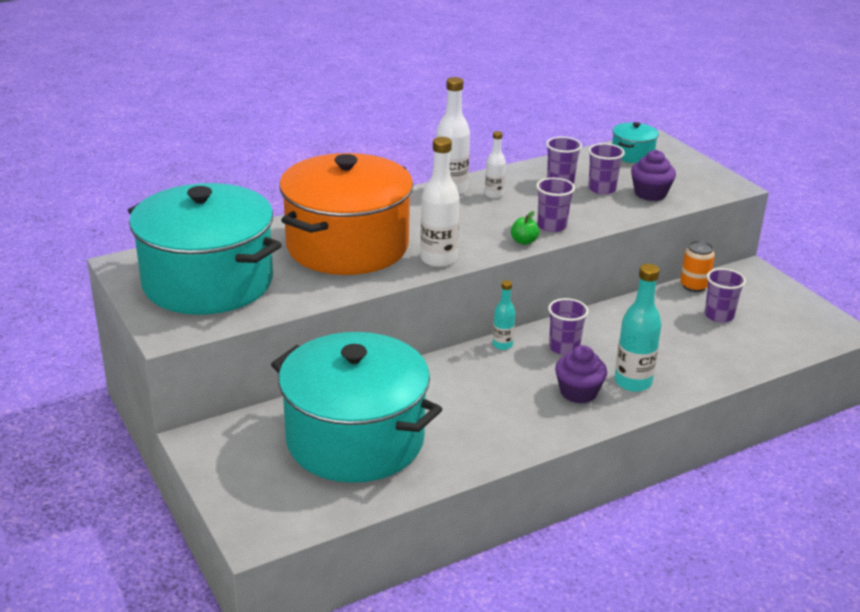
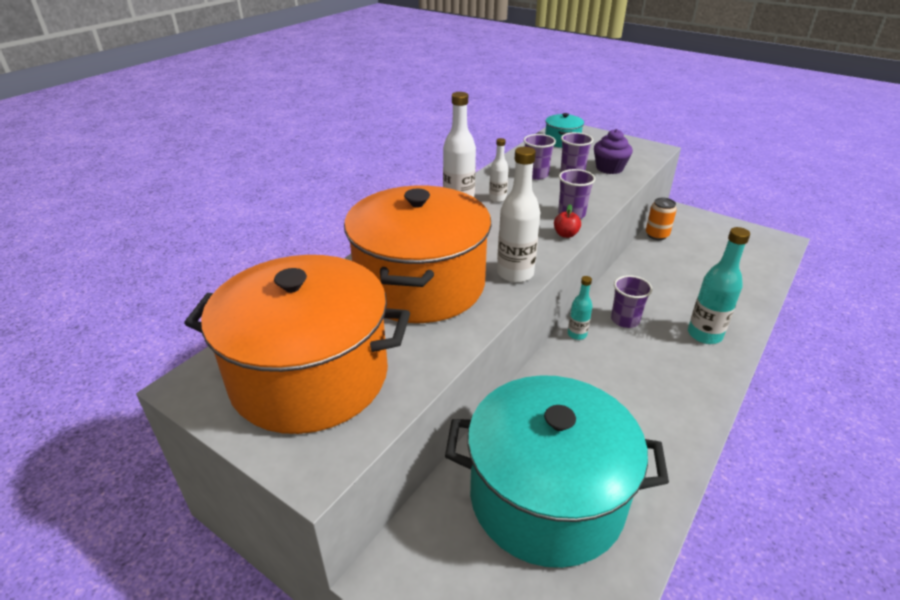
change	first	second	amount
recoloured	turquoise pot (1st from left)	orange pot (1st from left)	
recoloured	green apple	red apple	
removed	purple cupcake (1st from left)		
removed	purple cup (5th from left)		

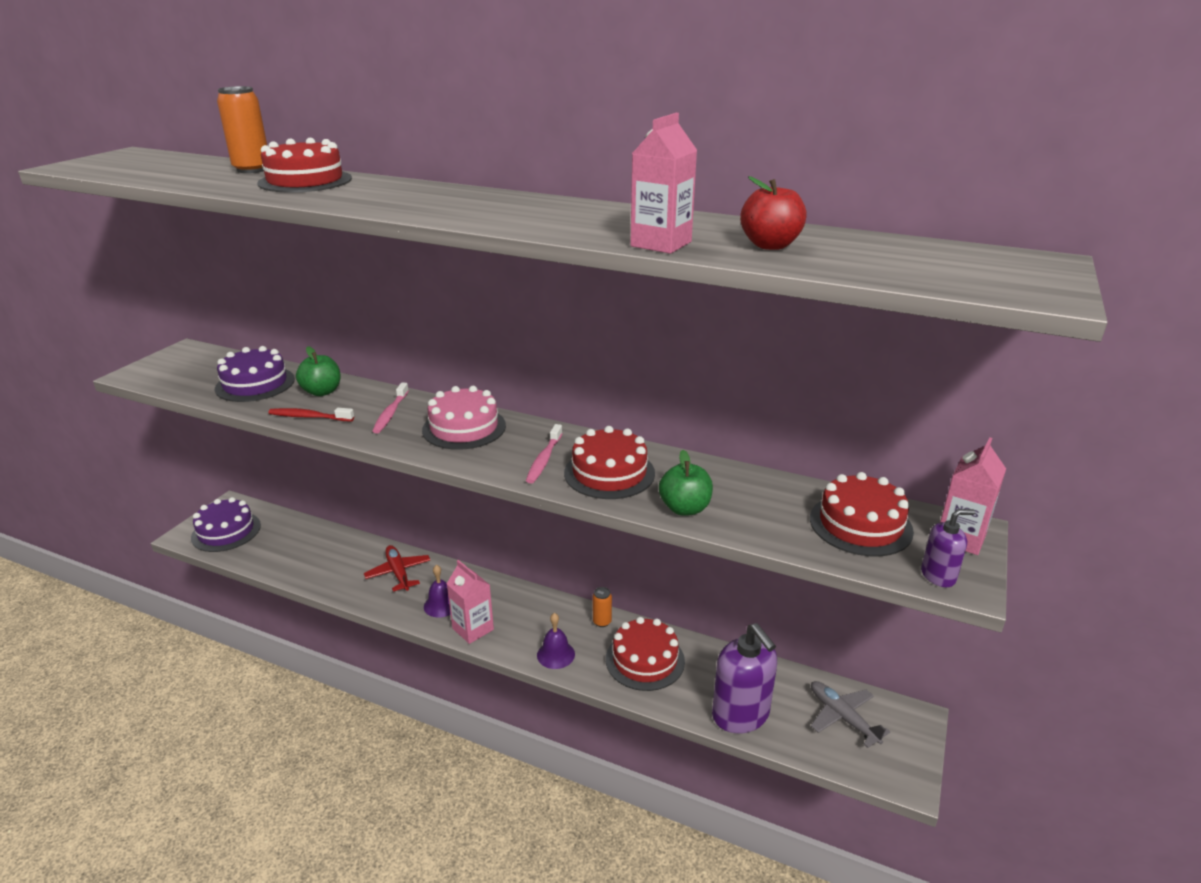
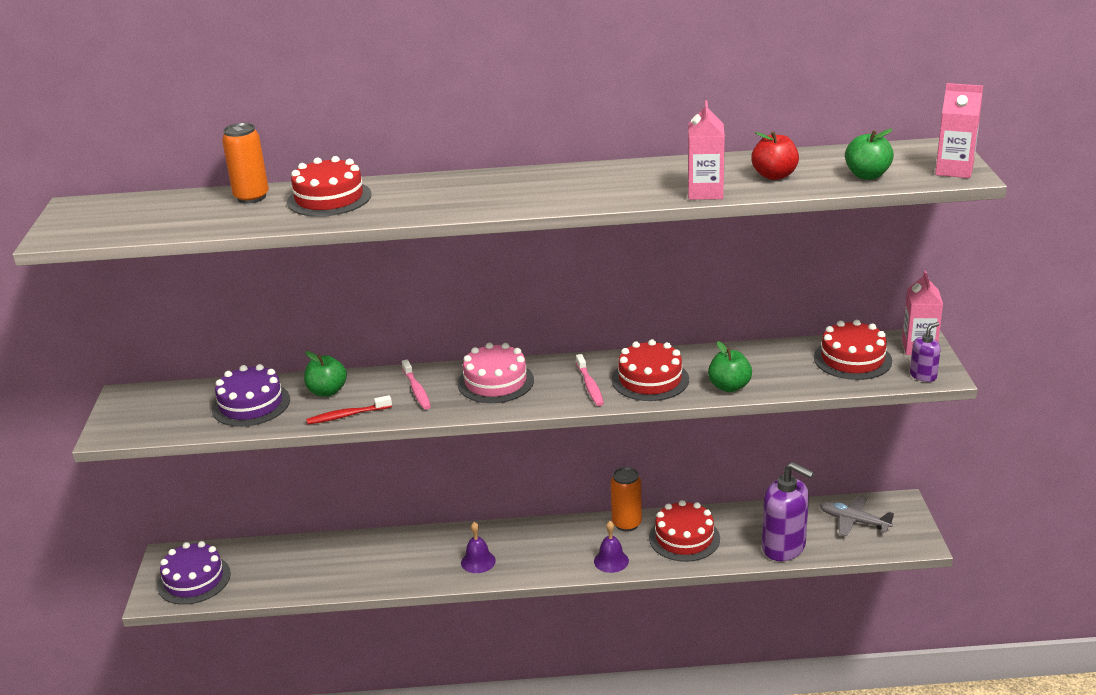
change	first	second	amount
resized	orange can (2nd from left)		x1.70
added		green apple (3rd from left)	
moved	pink carton (1st from left in the first image)	pink carton (3rd from left)	
removed	red plane		

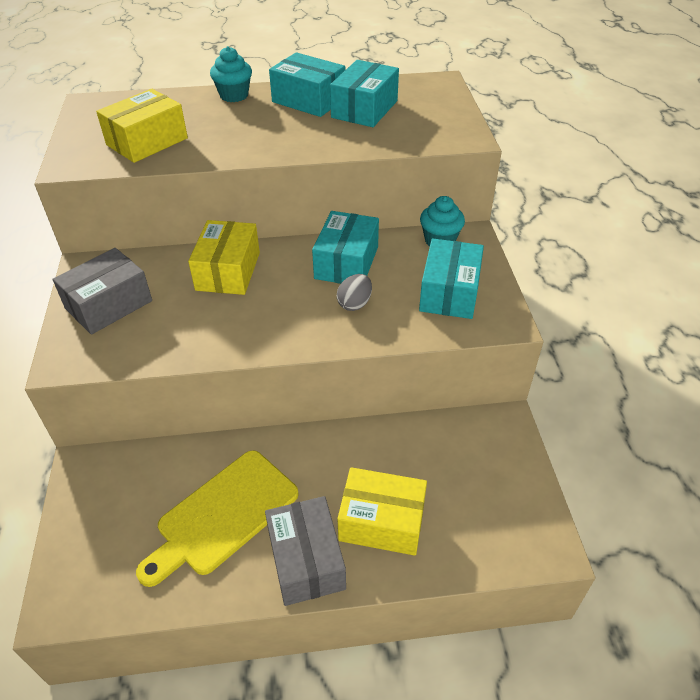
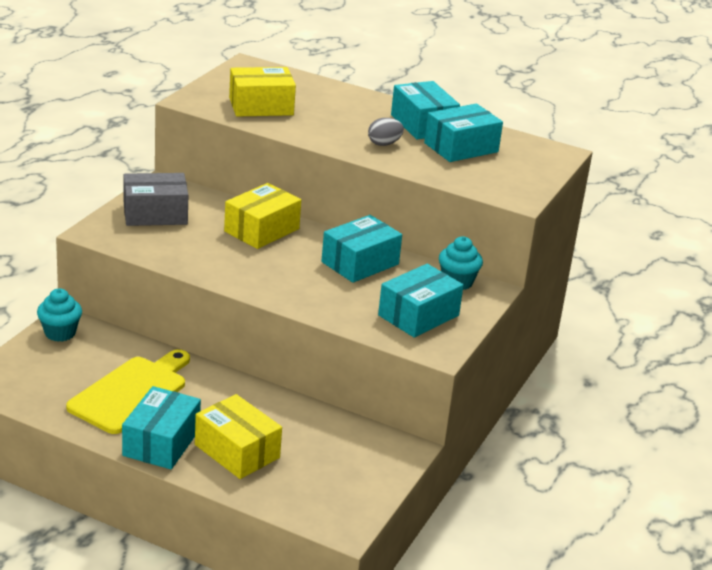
change	first	second	amount
moved	turquoise cupcake (1st from left)		
turned	yellow cutting board		135 degrees clockwise
recoloured	grey box (2nd from left)	turquoise box (1st from left)	
moved	grey egg		

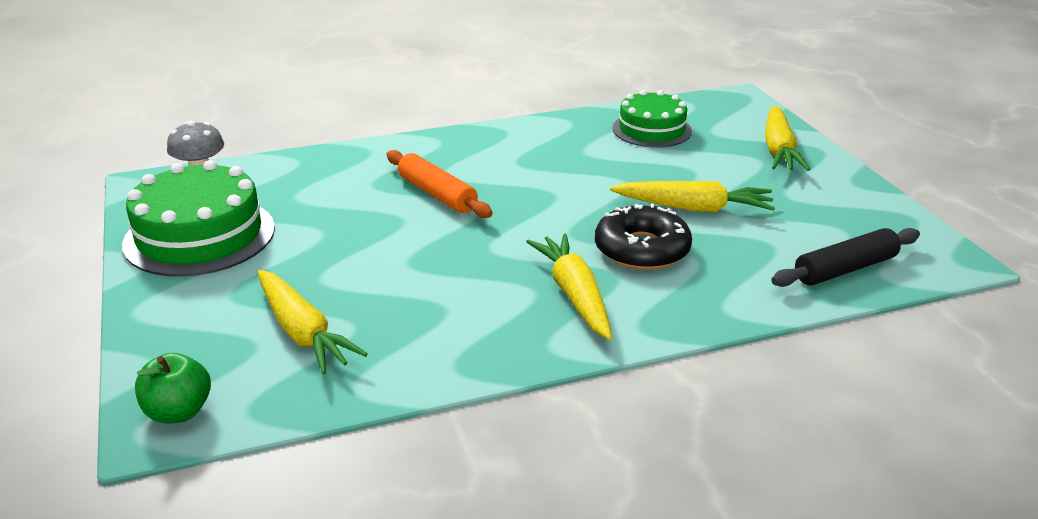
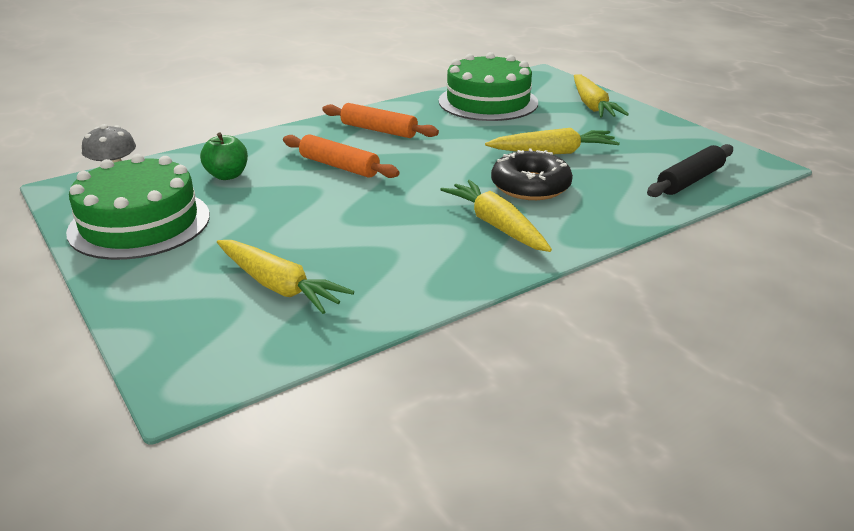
change	first	second	amount
moved	green apple		
added		orange rolling pin (2nd from left)	
resized	green cake (2nd from left)		x1.53

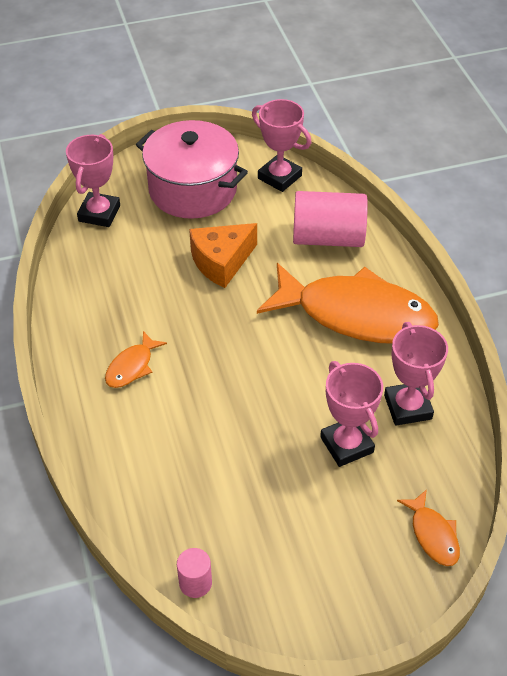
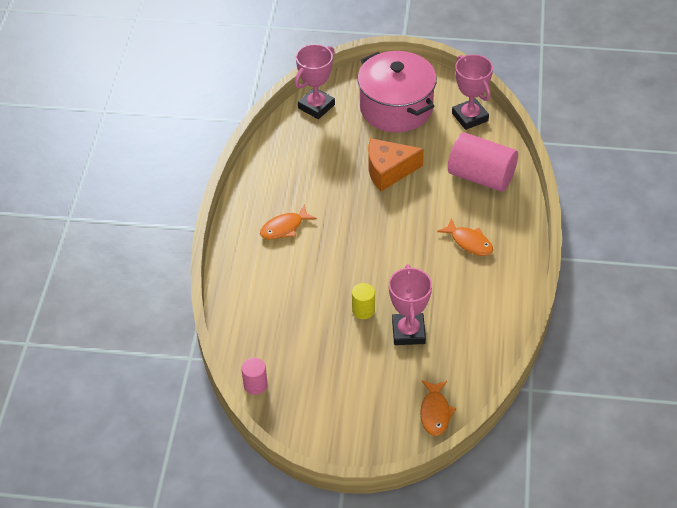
change	first	second	amount
added		yellow cylinder	
resized	orange fish (2nd from left in the first image)	orange fish (3rd from left)	x0.42
removed	pink trophy (4th from left)		

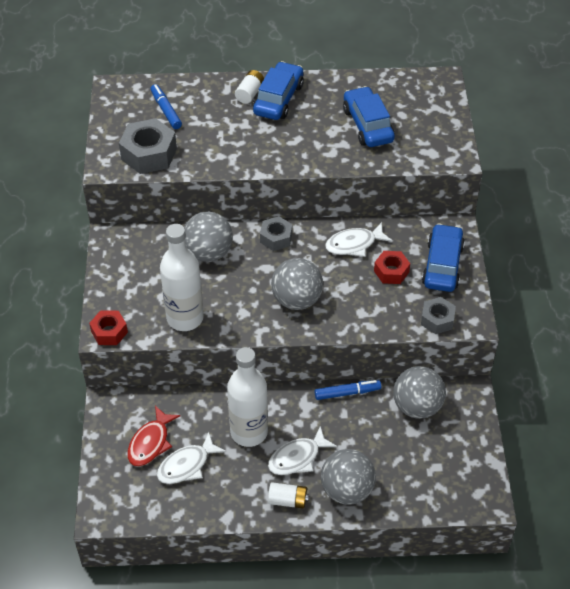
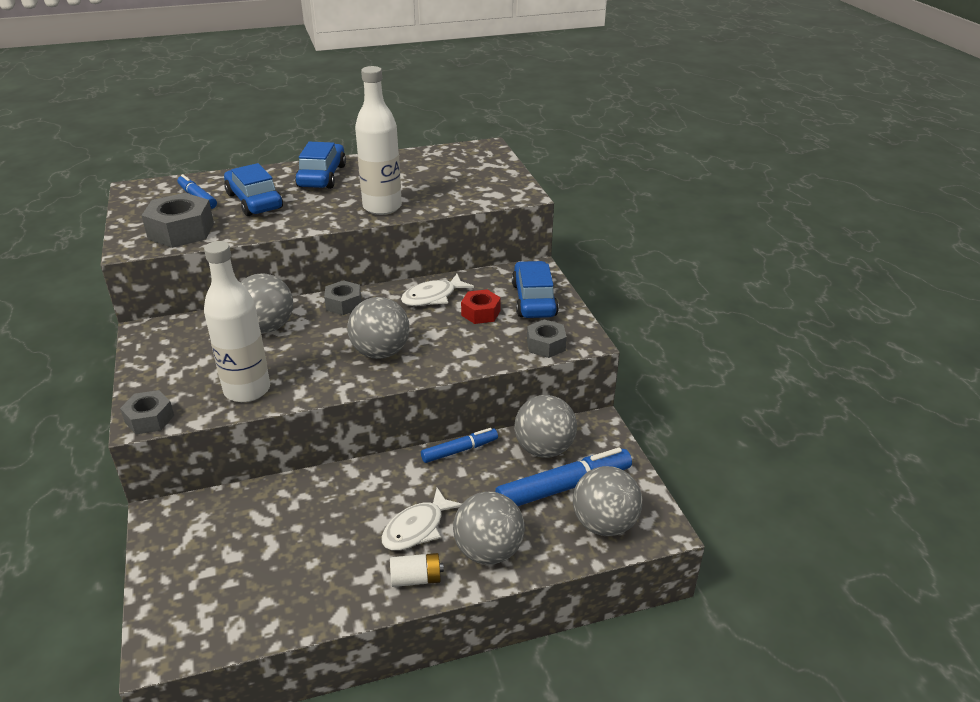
change	first	second	amount
recoloured	red nut (1st from left)	grey nut (1st from left)	
moved	blue car (2nd from left in the first image)	blue car (1st from left)	
moved	white bottle (2nd from left)		
added		blue marker (3rd from left)	
added		grey ball (5th from left)	
removed	red fish		
removed	white fish (1st from left)		
removed	white battery (1st from left)		

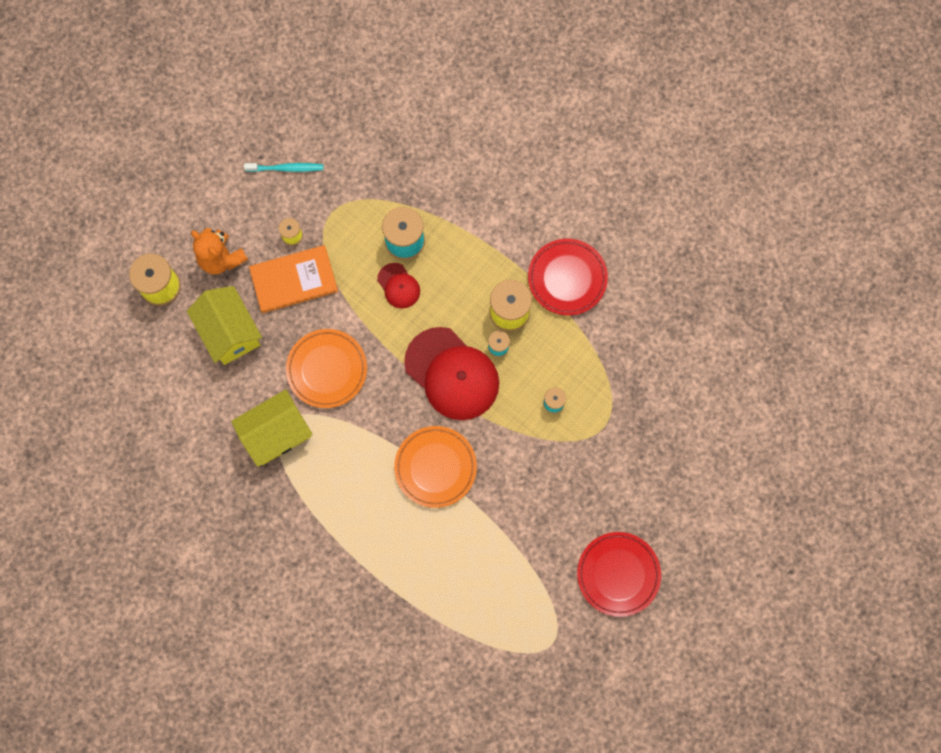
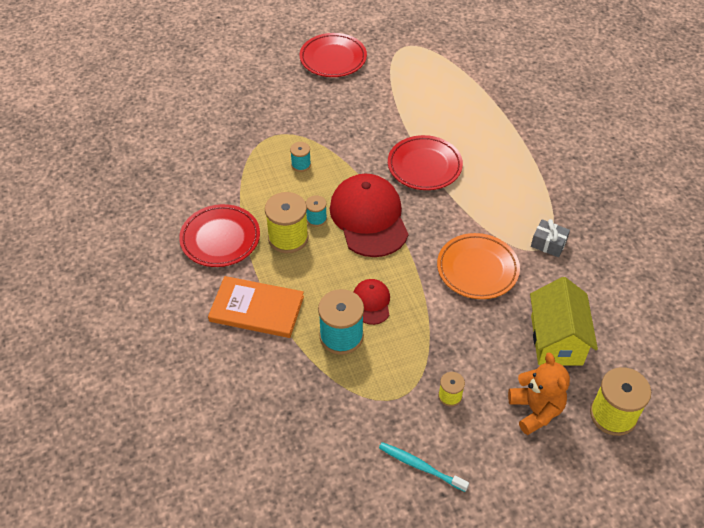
change	first	second	amount
moved	orange book		
recoloured	orange plate (2nd from left)	red plate (3rd from left)	
replaced	yellow house (2nd from left)	grey gift	

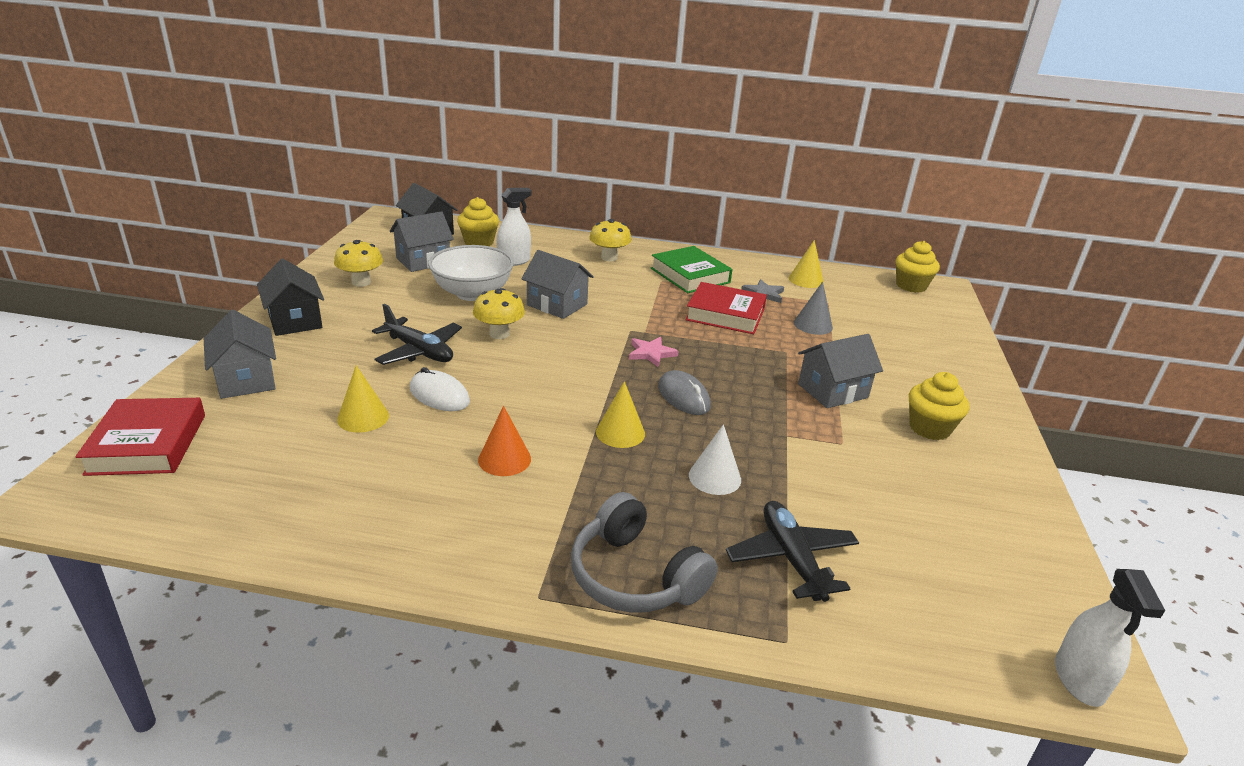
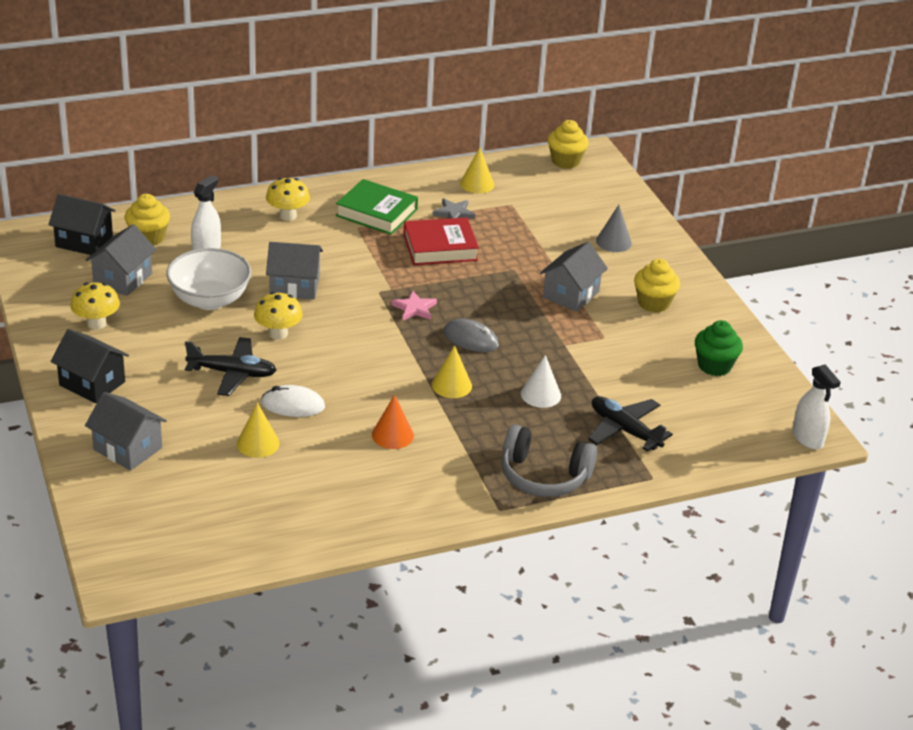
change	first	second	amount
moved	grey cone		
added		green cupcake	
removed	red book (1st from left)		

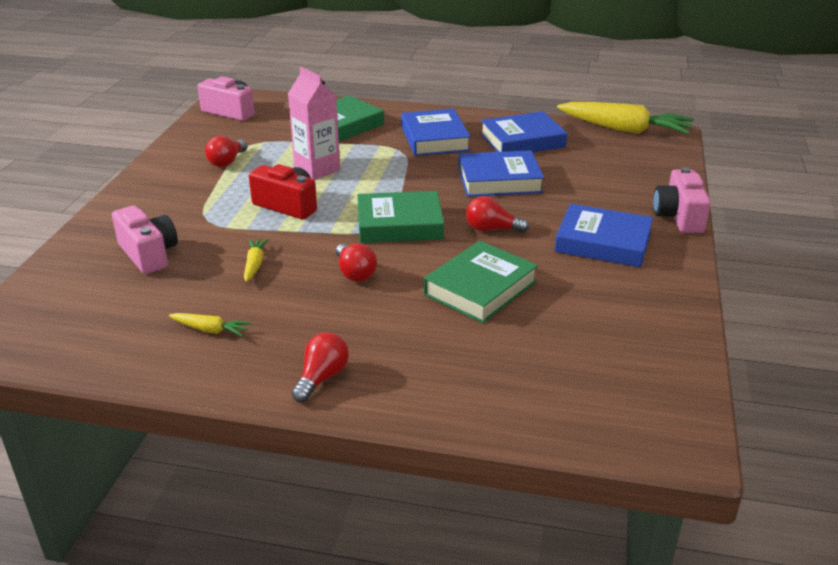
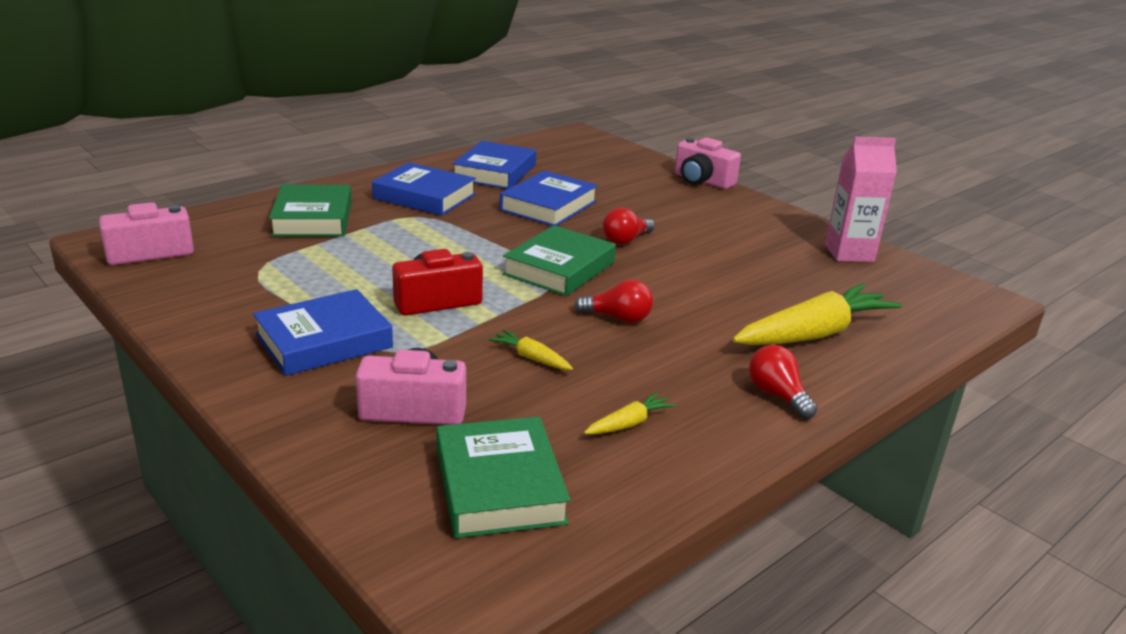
change	first	second	amount
moved	blue book (4th from left in the first image)	blue book (1st from left)	
moved	green book (3rd from left in the first image)	green book (2nd from left)	
moved	yellow carrot (3rd from left)		
moved	pink carton		
removed	red light bulb (1st from left)		

